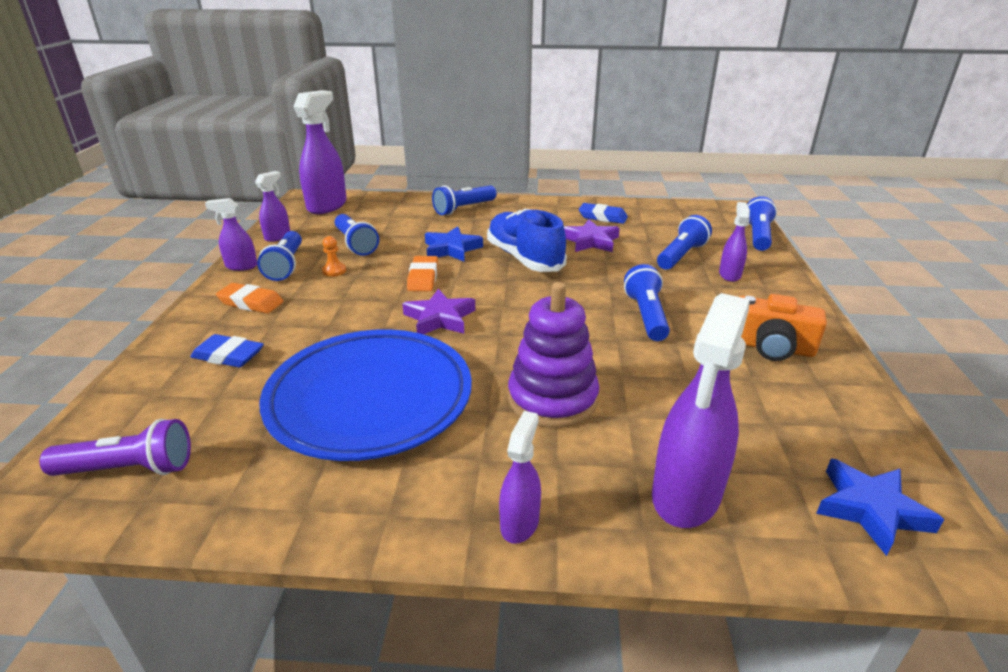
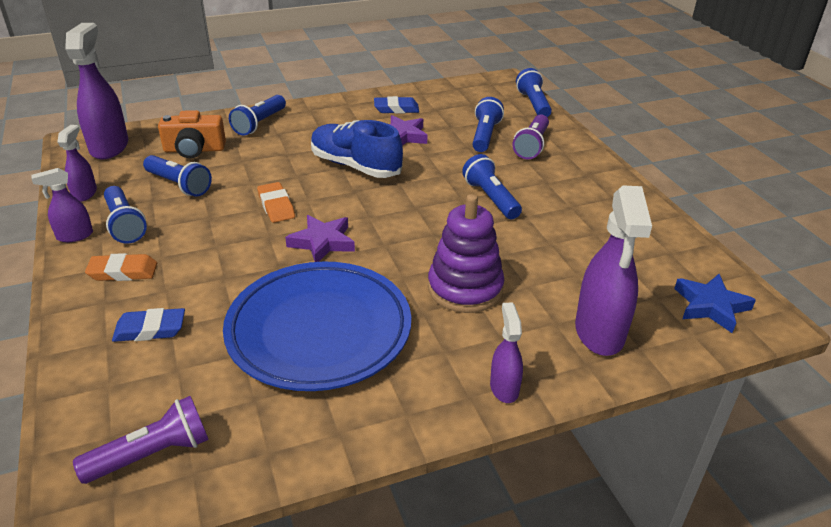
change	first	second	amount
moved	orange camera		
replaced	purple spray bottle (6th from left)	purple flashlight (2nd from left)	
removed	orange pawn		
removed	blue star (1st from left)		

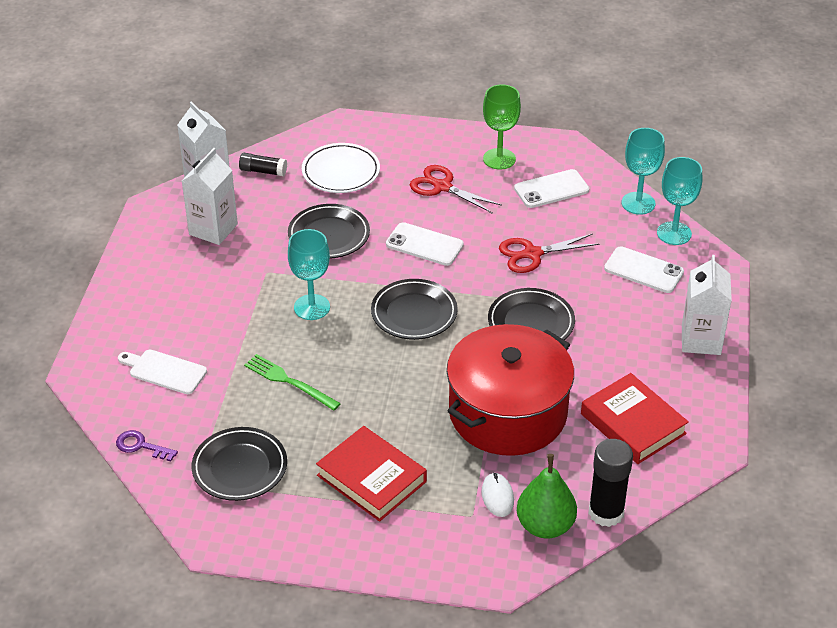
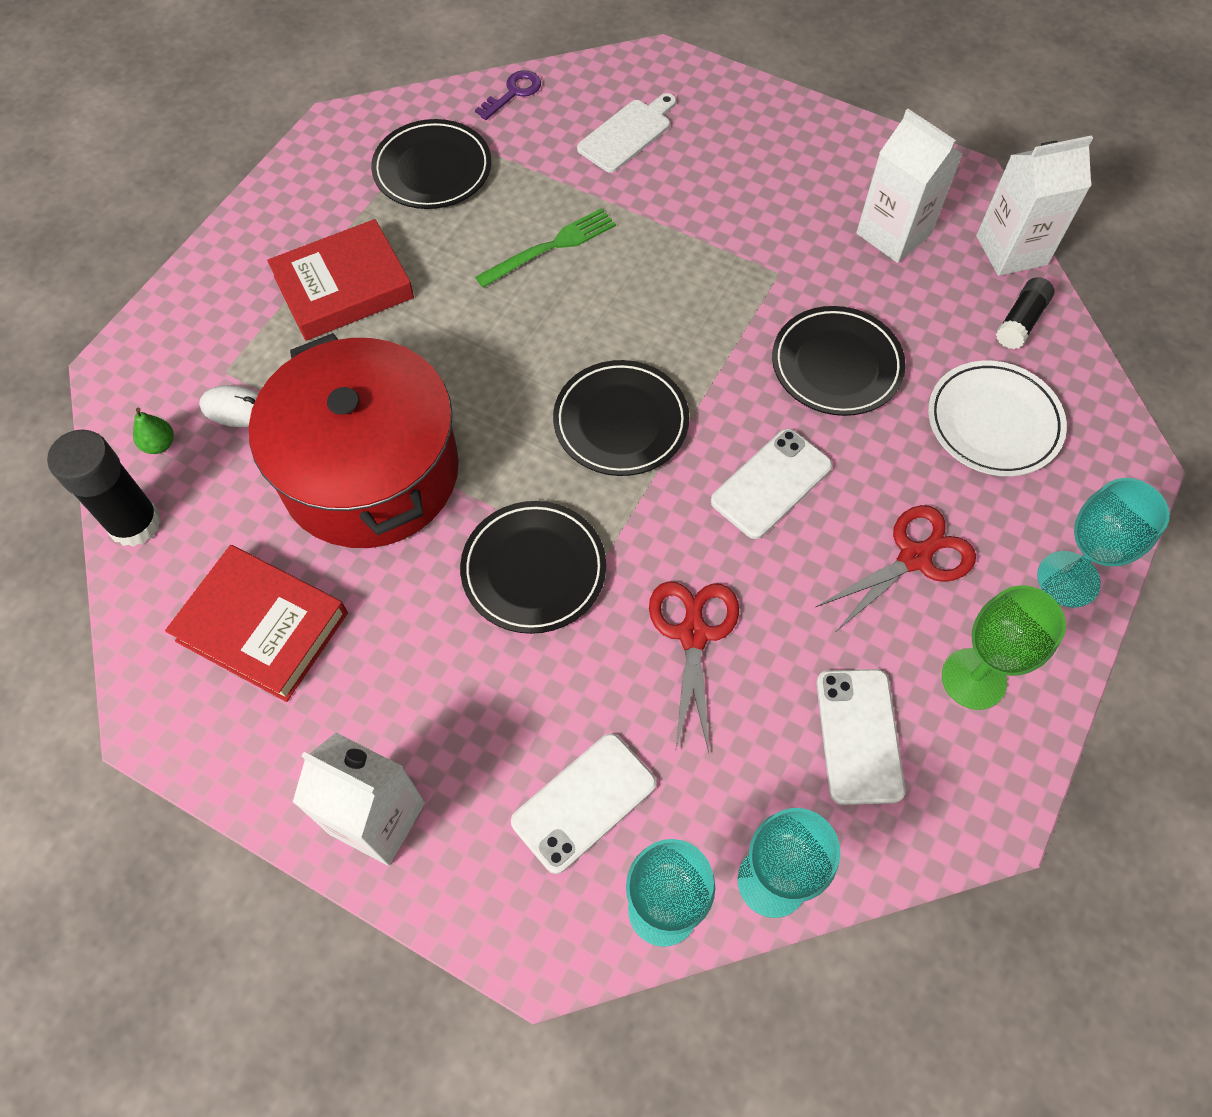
change	first	second	amount
resized	green pear		x0.46
turned	red book (2nd from left in the first image)	red book (1st from left)	45 degrees clockwise
moved	turquoise goblet (1st from left in the first image)	turquoise goblet (3rd from left)	

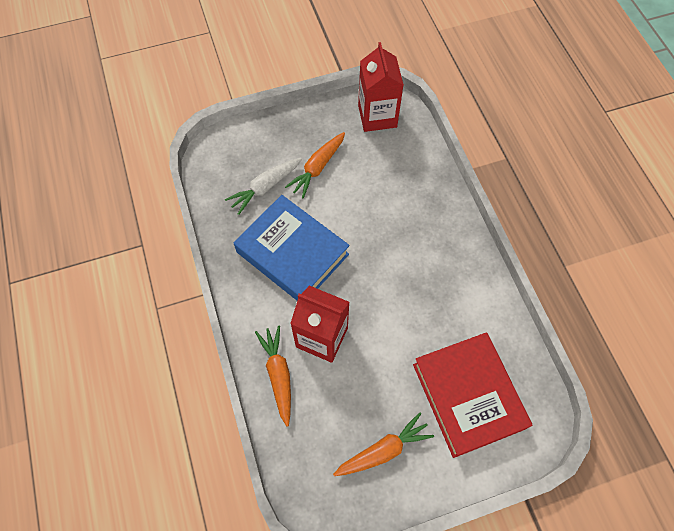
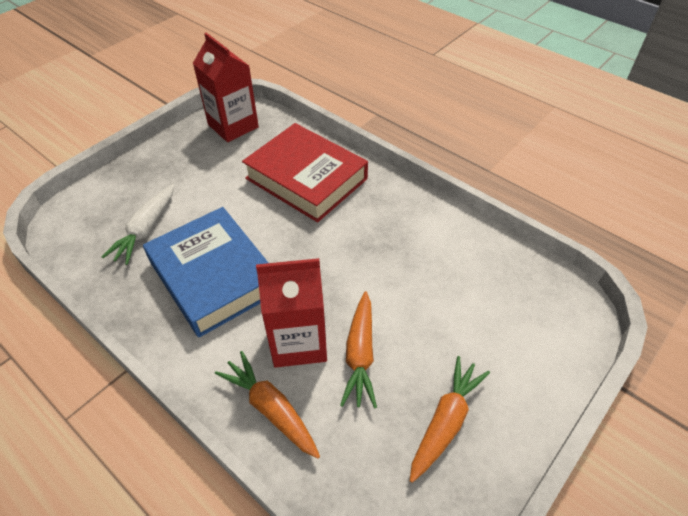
change	first	second	amount
turned	blue book		45 degrees clockwise
moved	red book		
moved	orange carrot (2nd from left)		

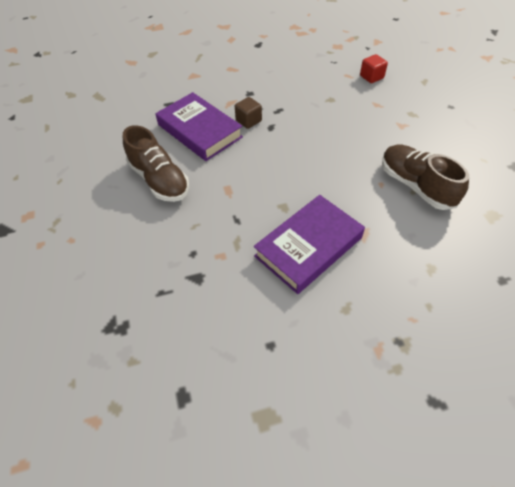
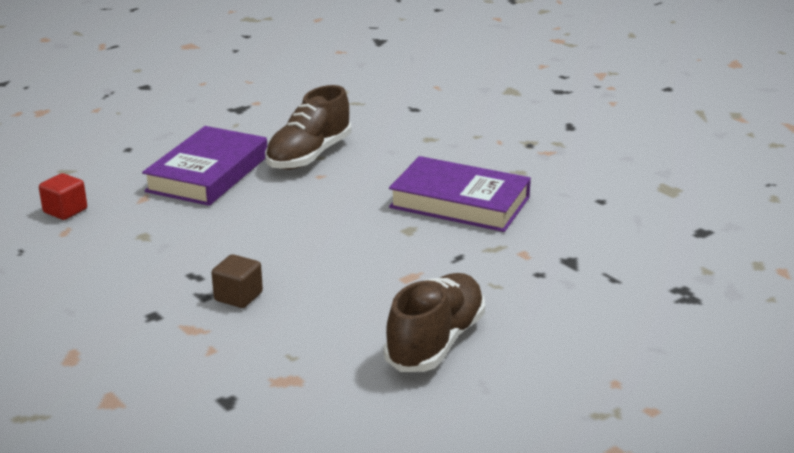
change	first	second	amount
moved	purple book (1st from left)		

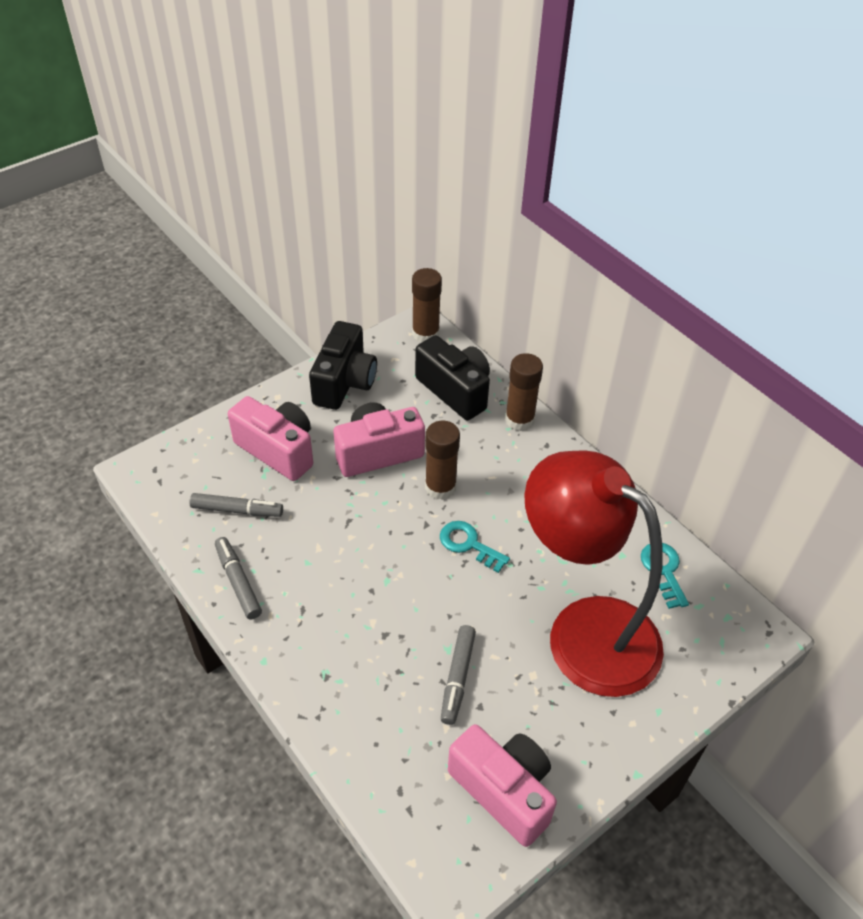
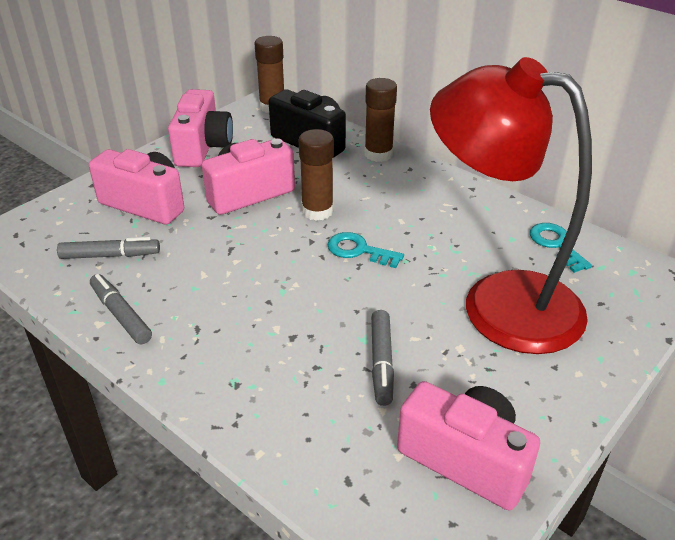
change	first	second	amount
recoloured	black camera (1st from left)	pink camera (2nd from left)	

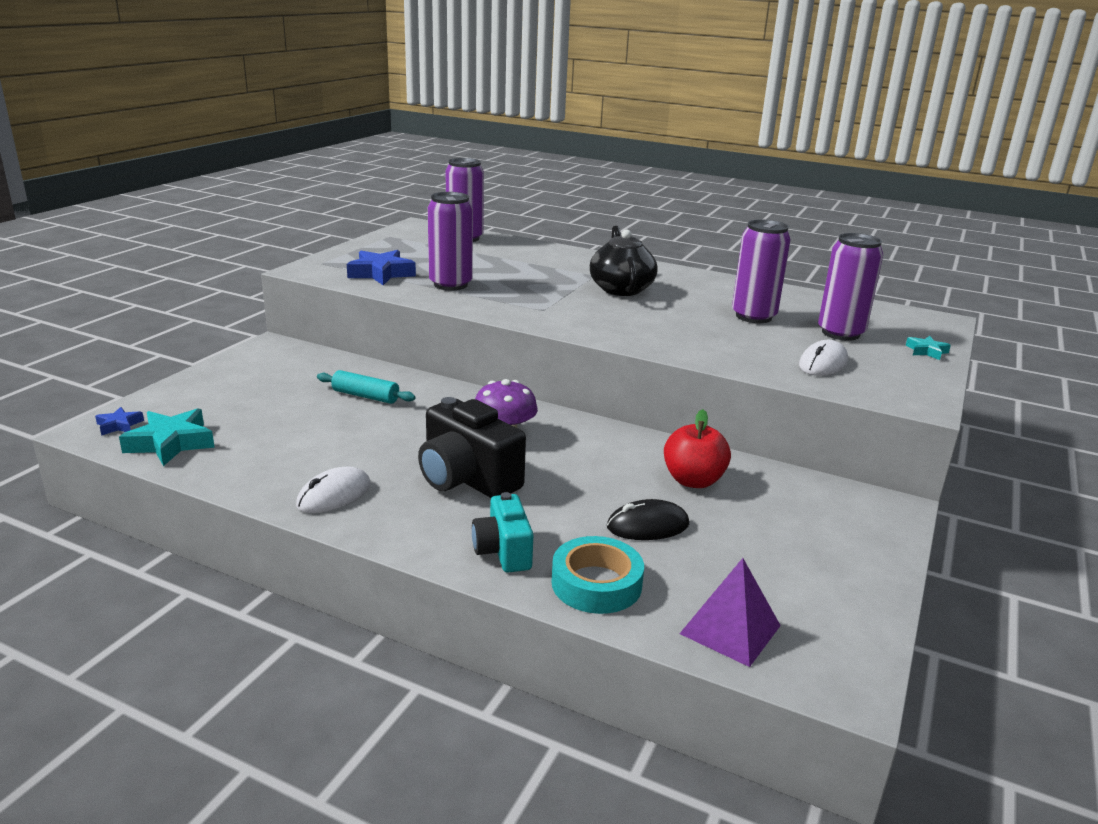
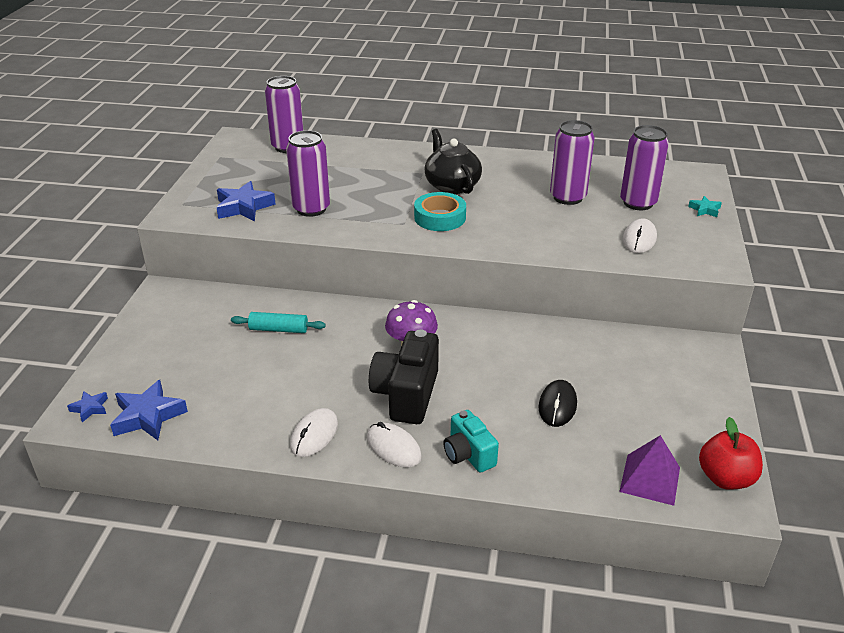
change	first	second	amount
recoloured	turquoise star (1st from left)	blue star (2nd from left)	
added		white mouse (2nd from left)	
turned	black camera		75 degrees clockwise
moved	turquoise tape		
turned	black mouse		45 degrees counterclockwise
moved	red apple		

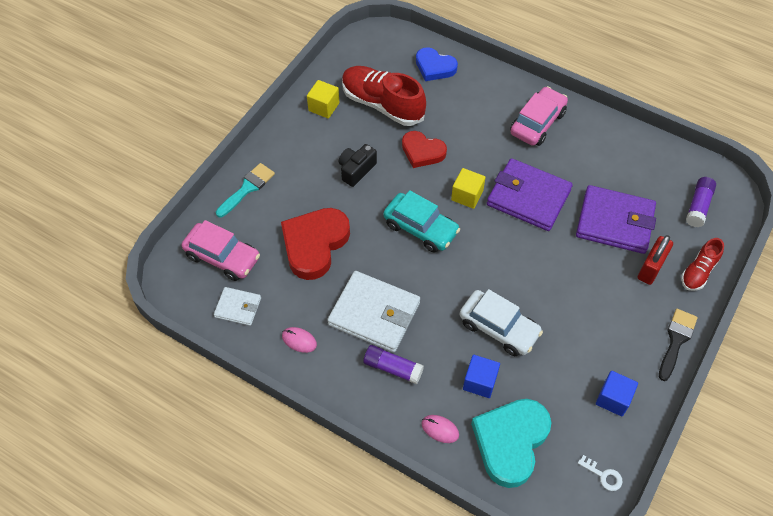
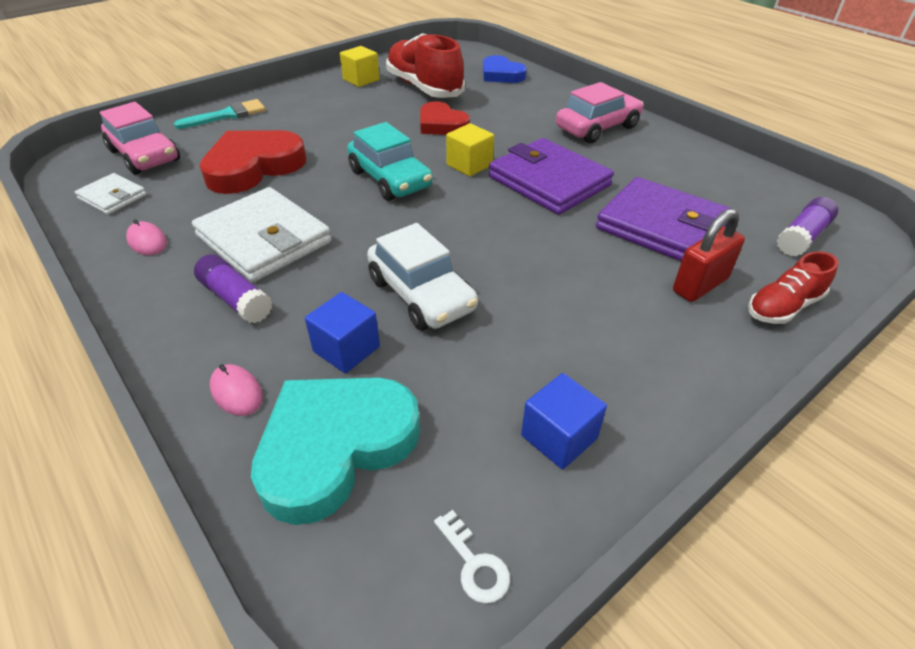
change	first	second	amount
removed	black camera		
removed	black brush		

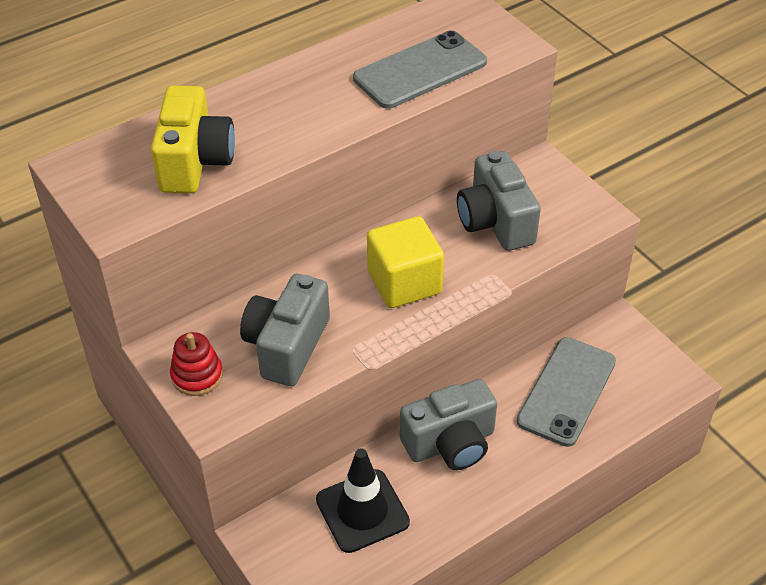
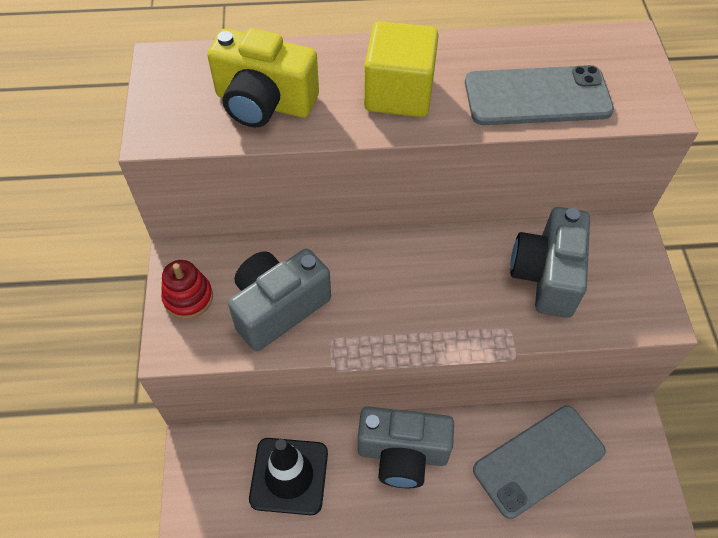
change	first	second	amount
turned	yellow camera		75 degrees clockwise
moved	yellow cube		

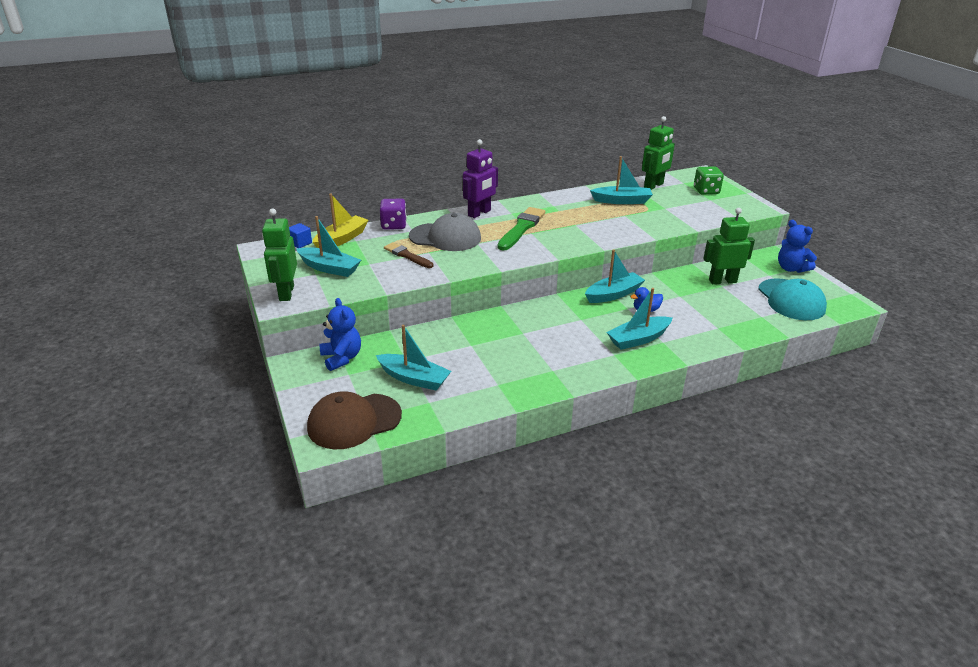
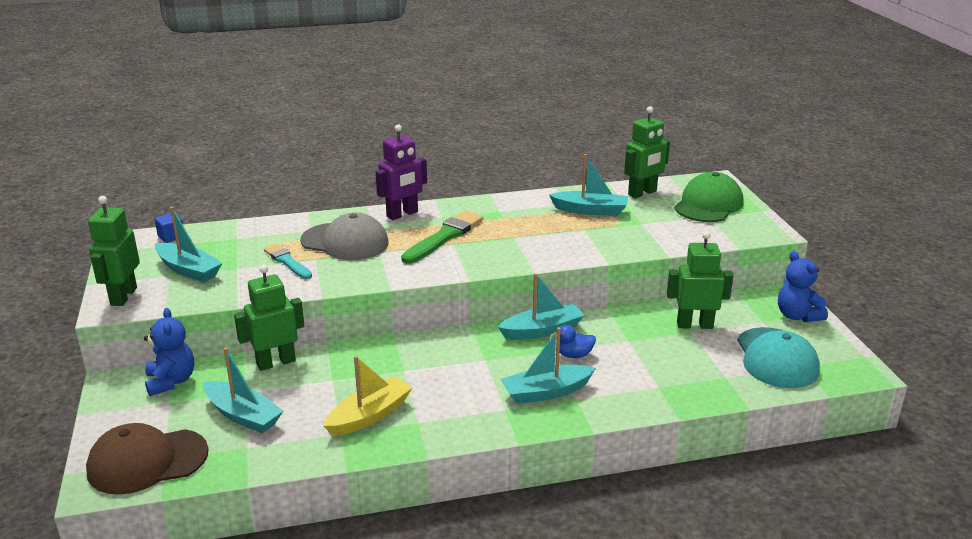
change	first	second	amount
added		green robot (2nd from left)	
recoloured	brown brush	turquoise brush	
moved	yellow boat		
replaced	green dice	green cap	
removed	purple dice		

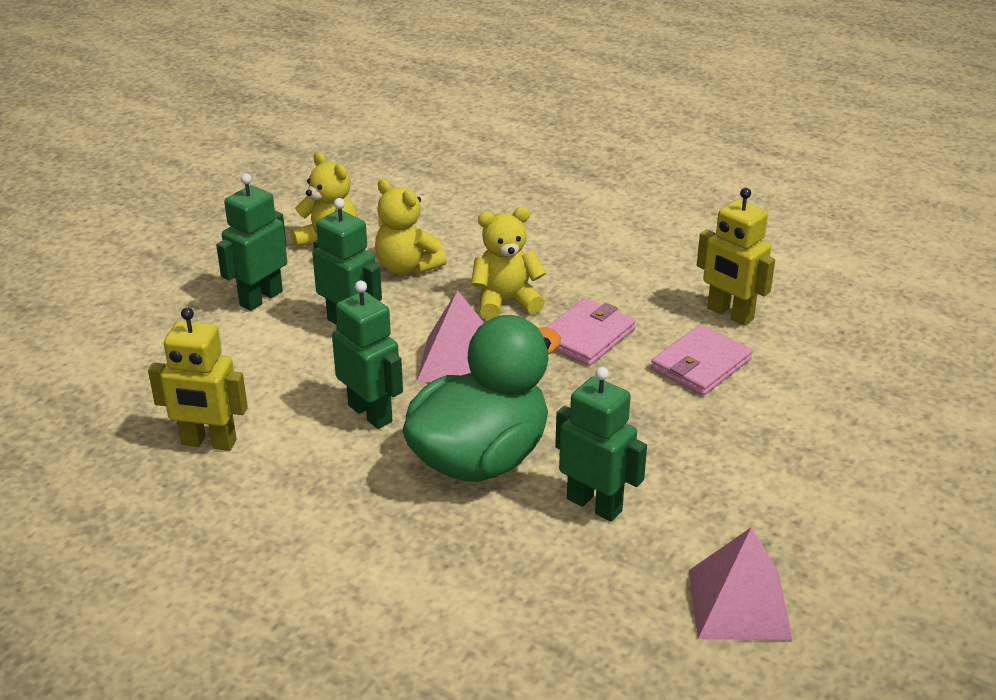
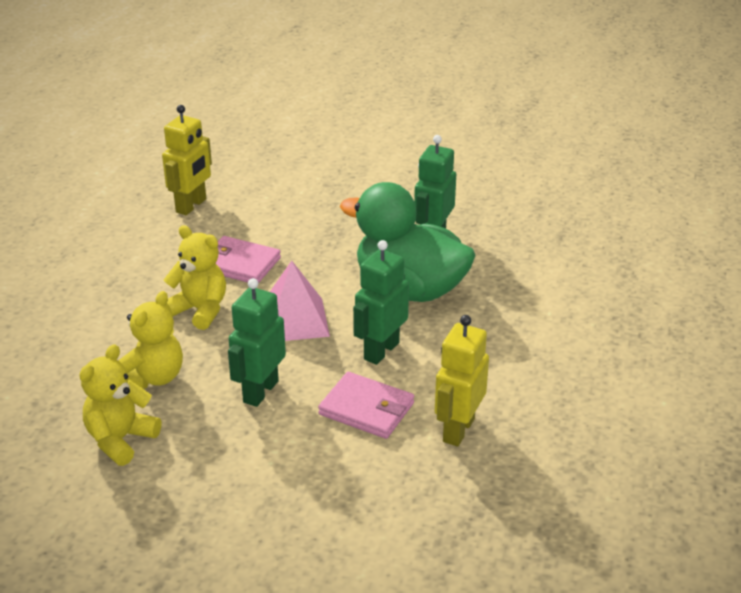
change	first	second	amount
turned	yellow teddy bear (3rd from left)		150 degrees clockwise
moved	pink wallet (2nd from left)		
turned	yellow robot (1st from left in the first image)	yellow robot (2nd from left)	150 degrees counterclockwise
removed	green robot (1st from left)		
removed	pink pyramid (2nd from left)		

